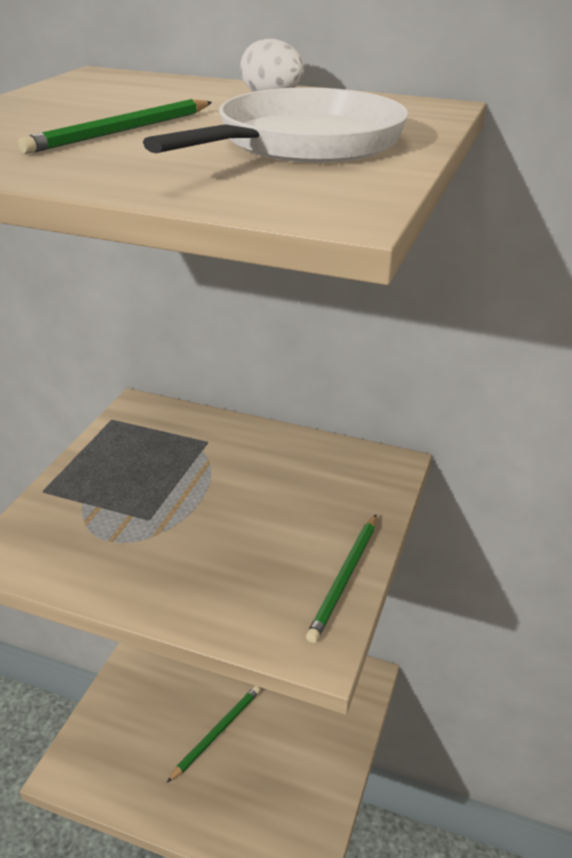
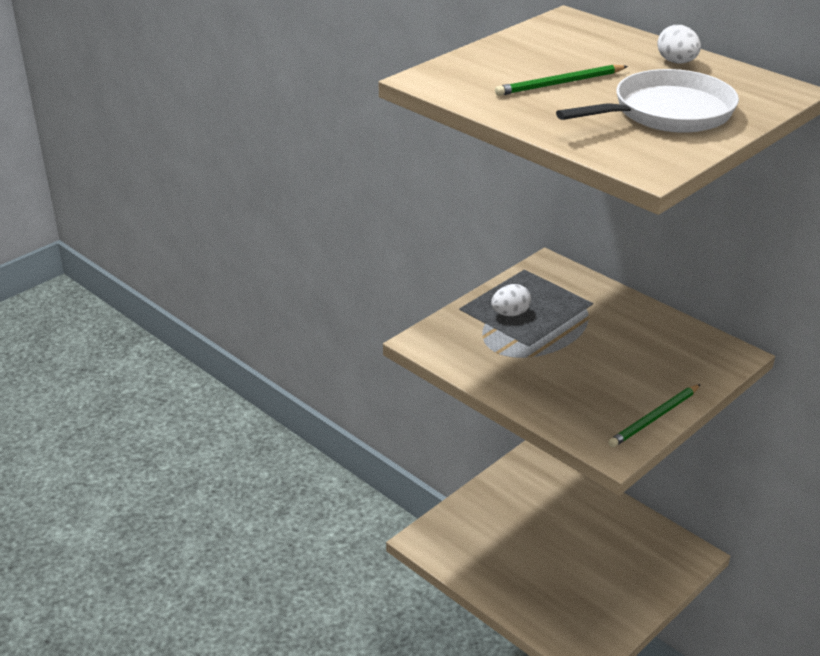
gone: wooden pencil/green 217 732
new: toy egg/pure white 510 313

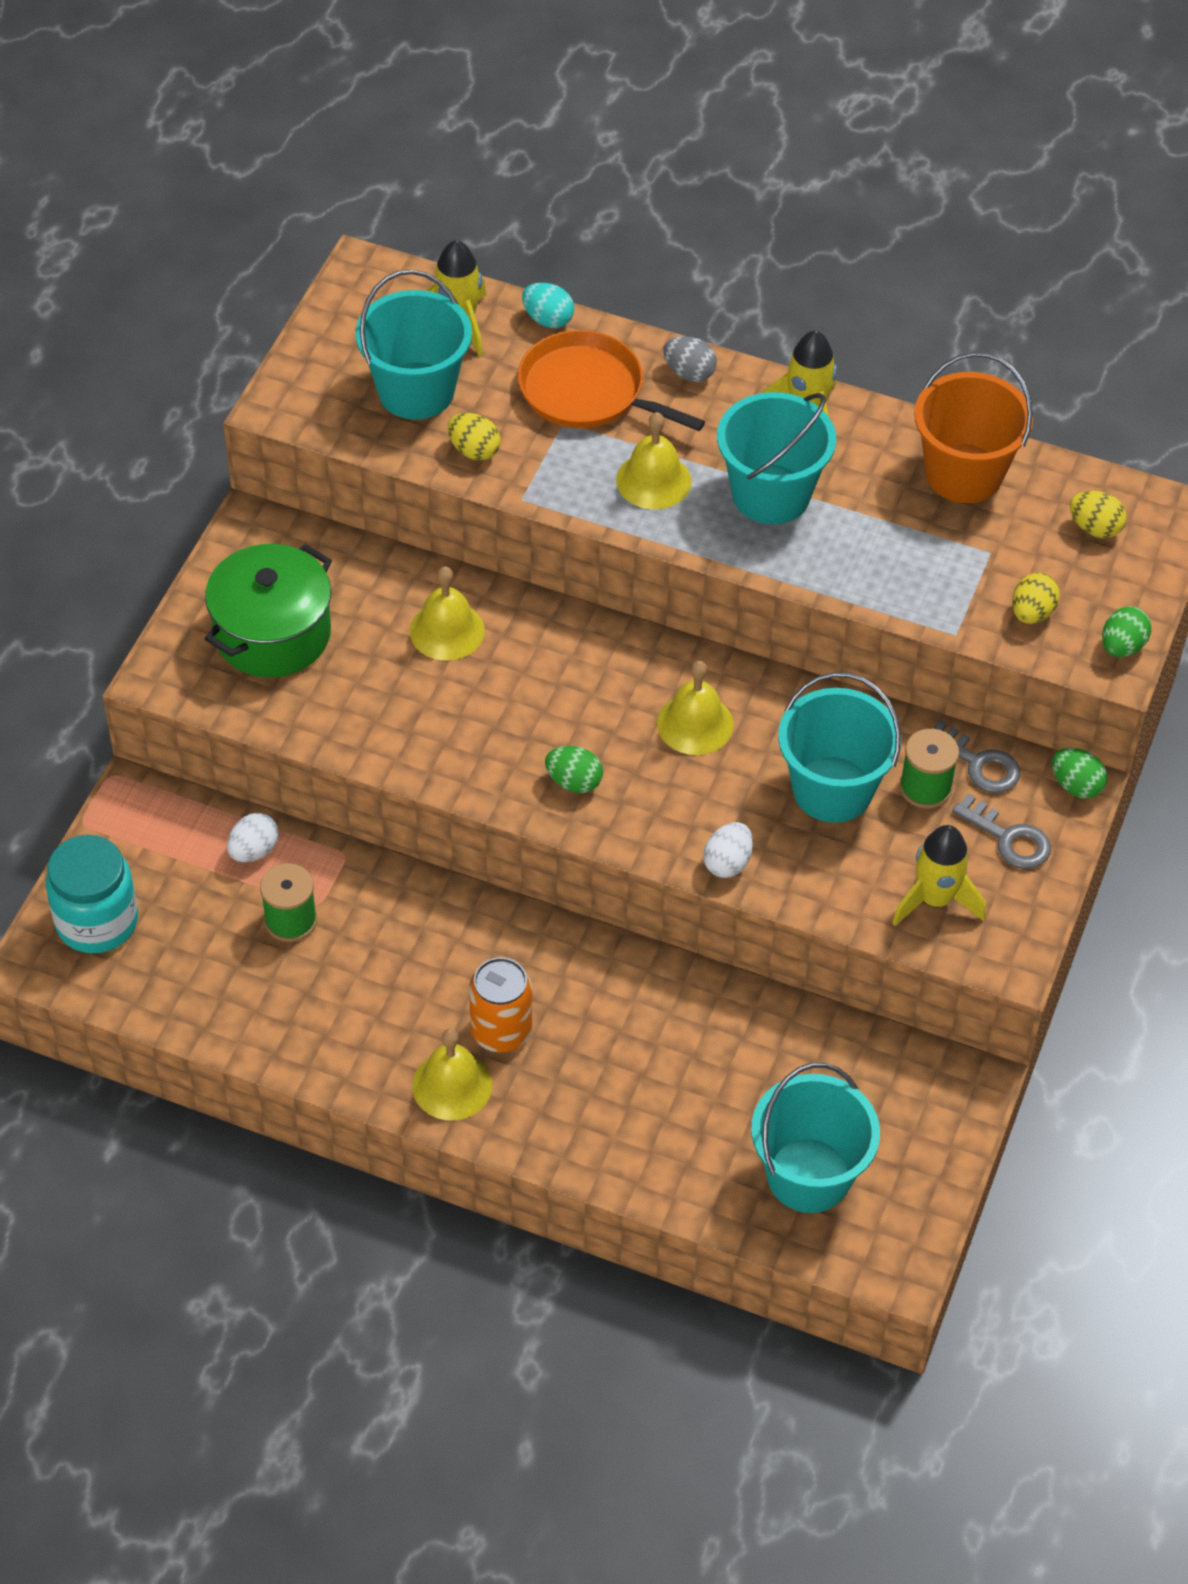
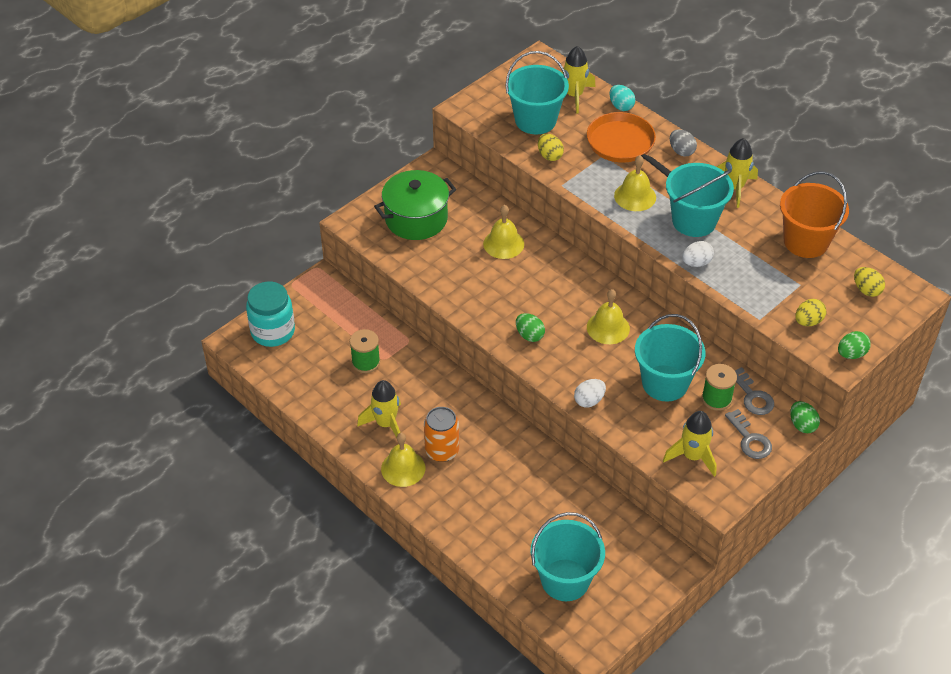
new: spaceship/bright yellow 386 424
shifted: toy egg/pure white 254 850 to 696 263

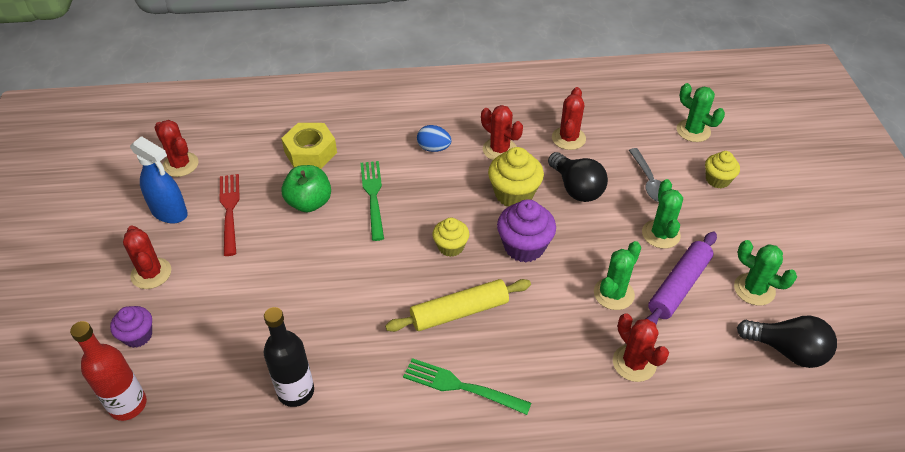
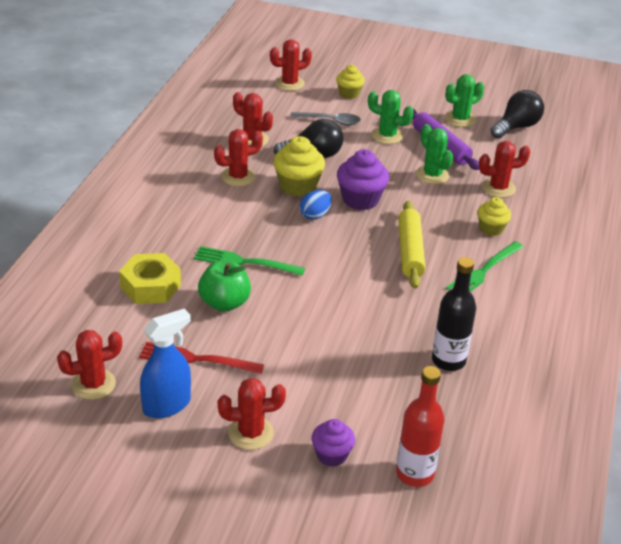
shifted: toy egg/blue 434 148 to 315 215; fairy cake/bright yellow 451 247 to 491 229
repainted: prickly plant/green 693 131 to prickly plant/crimson 289 83

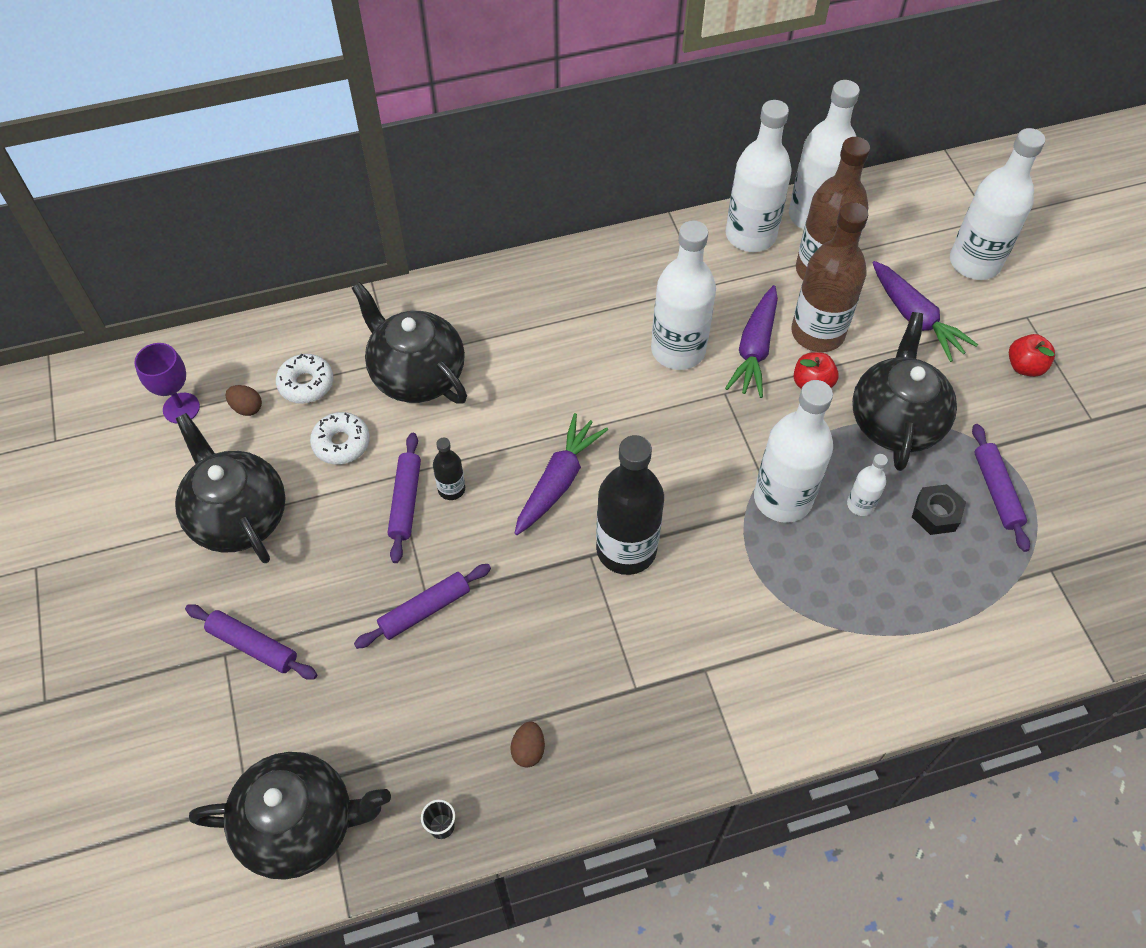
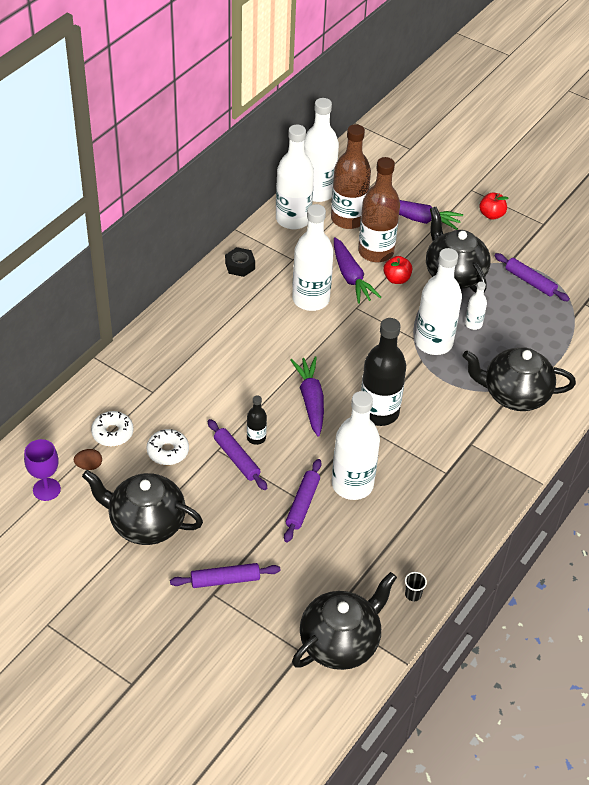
gone: toy egg/dark brown 528 750
shifted: tea pot/black 417 375 to 514 395; hexagon nut/black 936 514 to 240 266; flask/pure white 974 262 to 352 484

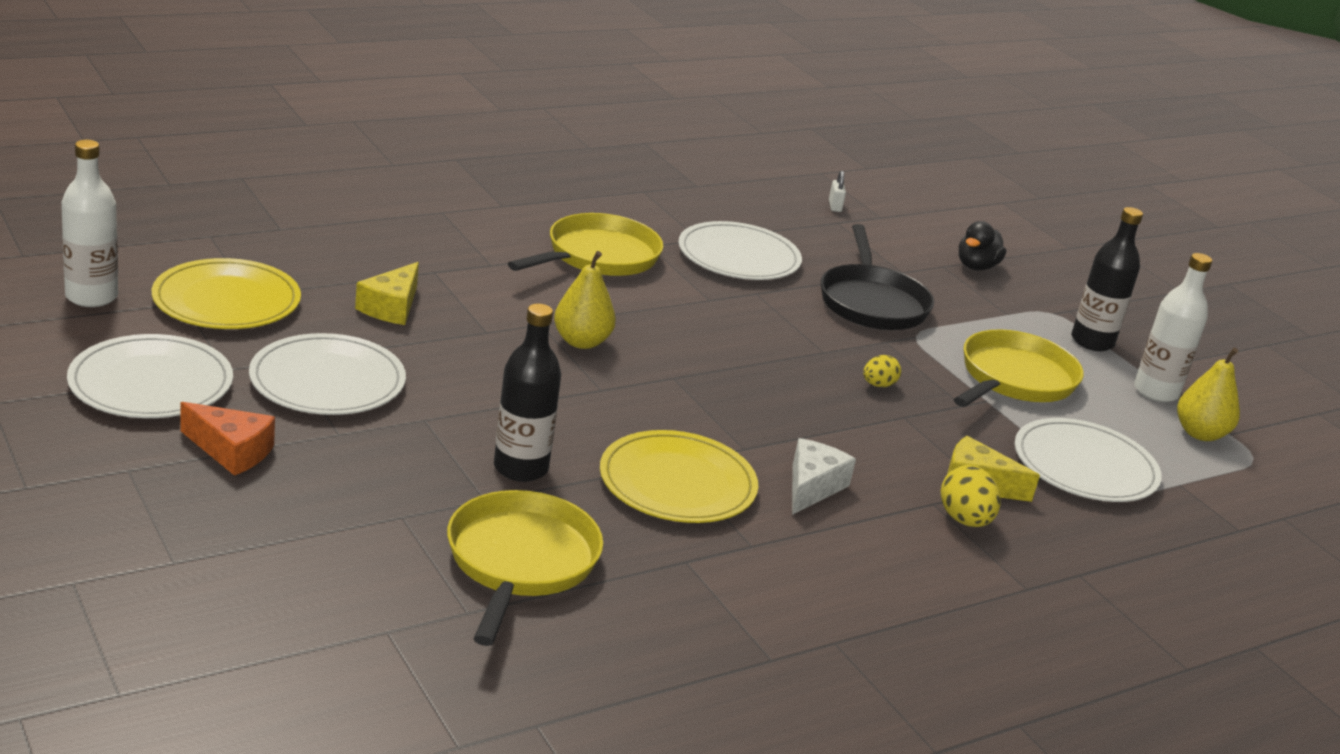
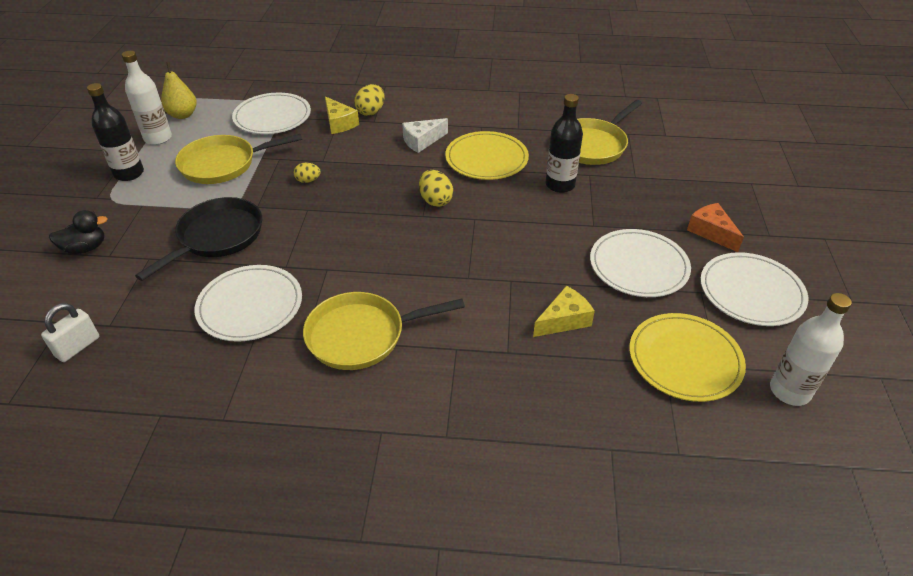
gone: toy pear/bright yellow 581 342
new: toy egg/bright yellow 435 200
scaled: small lock/pure white 835 206 = 78 347 x1.60

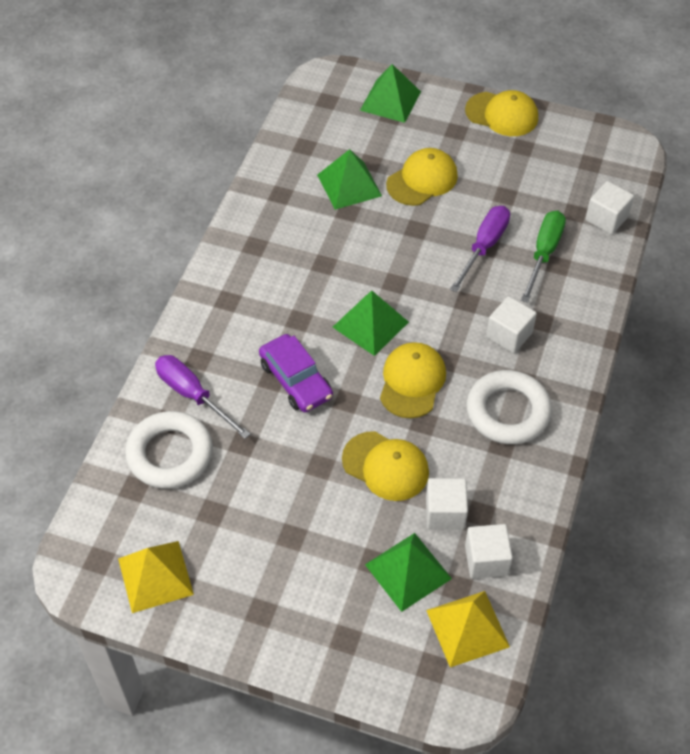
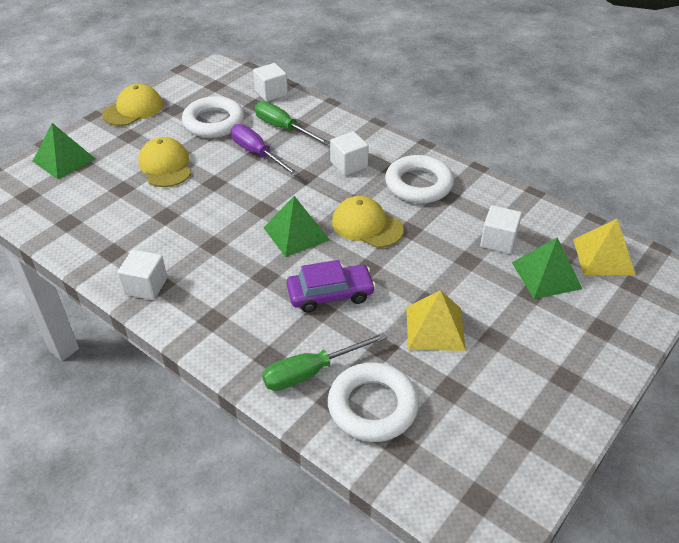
gone: pyramid/green 349 185; cap/bright yellow 385 466
new: torus/pure white 214 122
shifted: pyramid/bright yellow 155 576 to 435 328; block/pure white 486 560 to 146 286
repainted: hand screwdriver/purple 193 395 to hand screwdriver/green 311 372

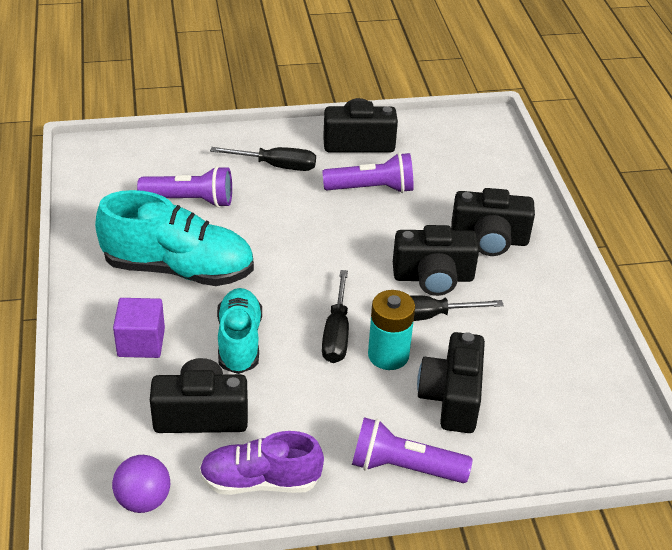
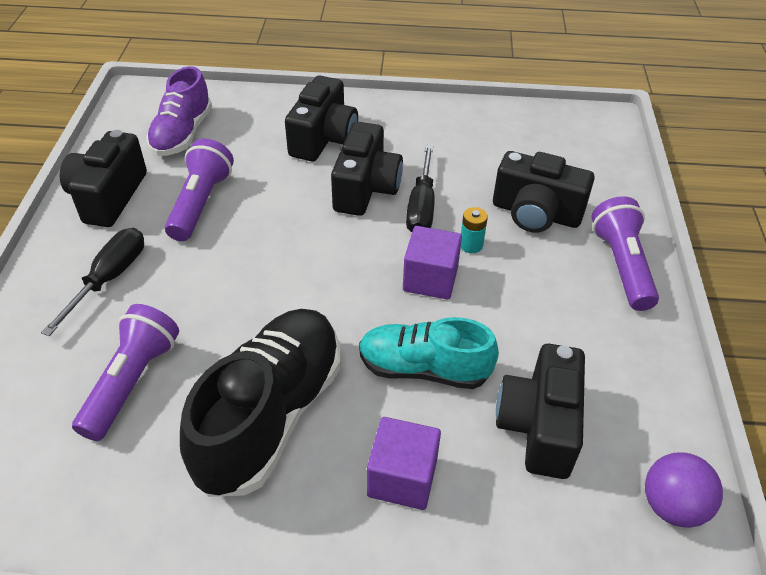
shifted: lace-up shoe/purple 260 481 to 182 134
swapped: hand screwdriver/black 336 333 to block/purple 430 279
repainted: lace-up shoe/turquoise 179 269 to lace-up shoe/black 271 415
rotated: pocket torch/purple 404 467 = 621 265 150 degrees clockwise
scaled: power cell/turquoise 388 355 = 471 245 x0.53

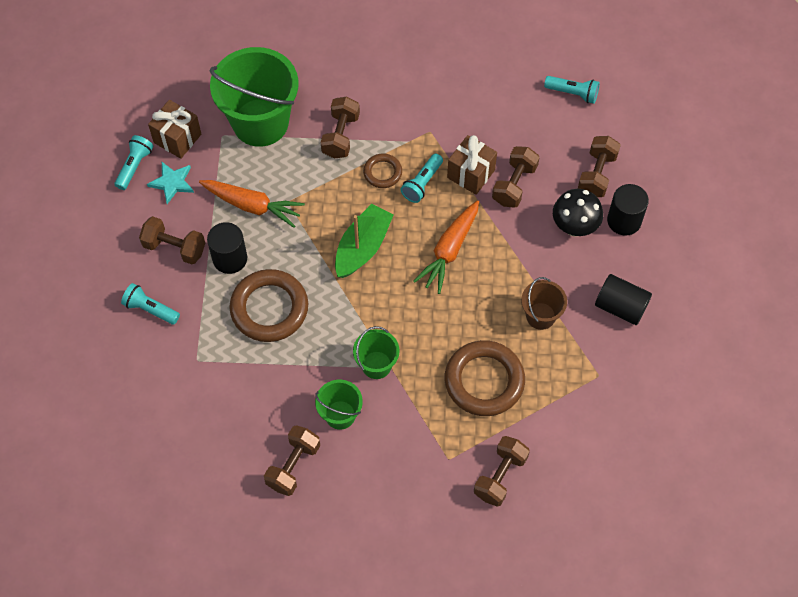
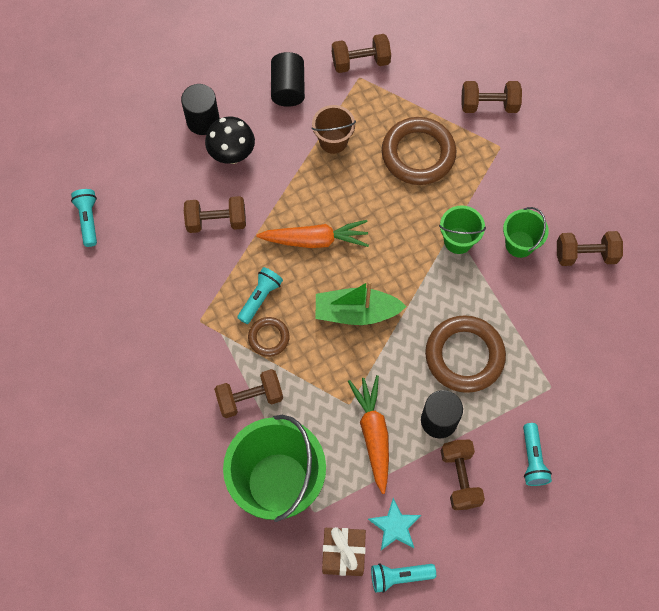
gone: gift/dark brown 471 174
shifted: hand weight/dark brown 597 174 to 360 62
rotated: pocket torch/turquoise 422 183 = 260 298 60 degrees counterclockwise

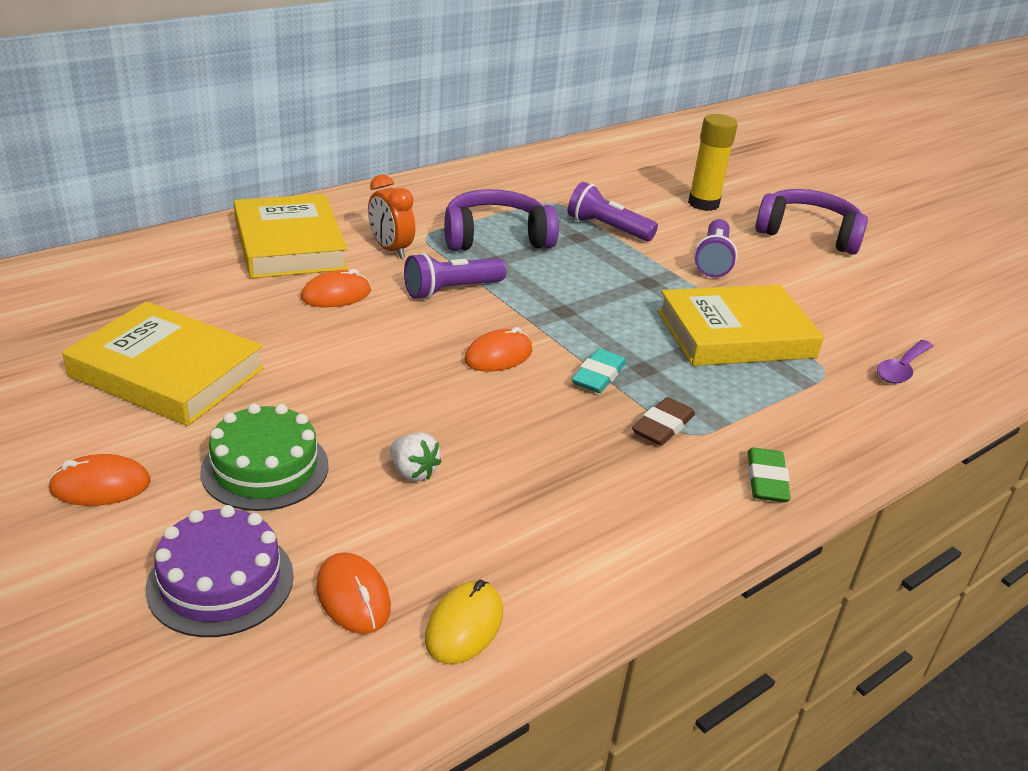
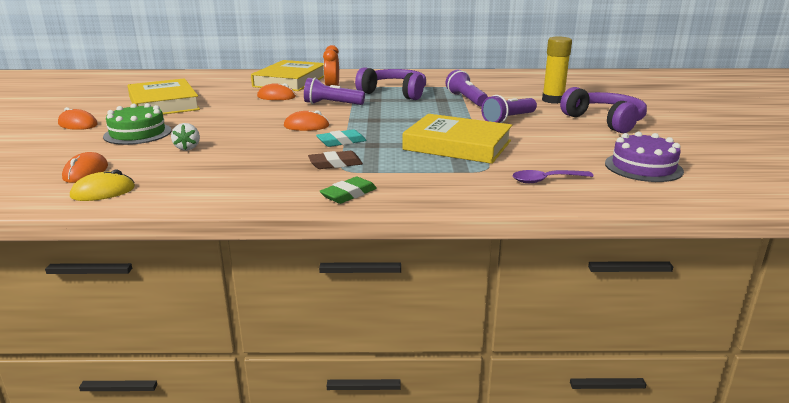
shifted: cake/purple 220 581 to 643 167

